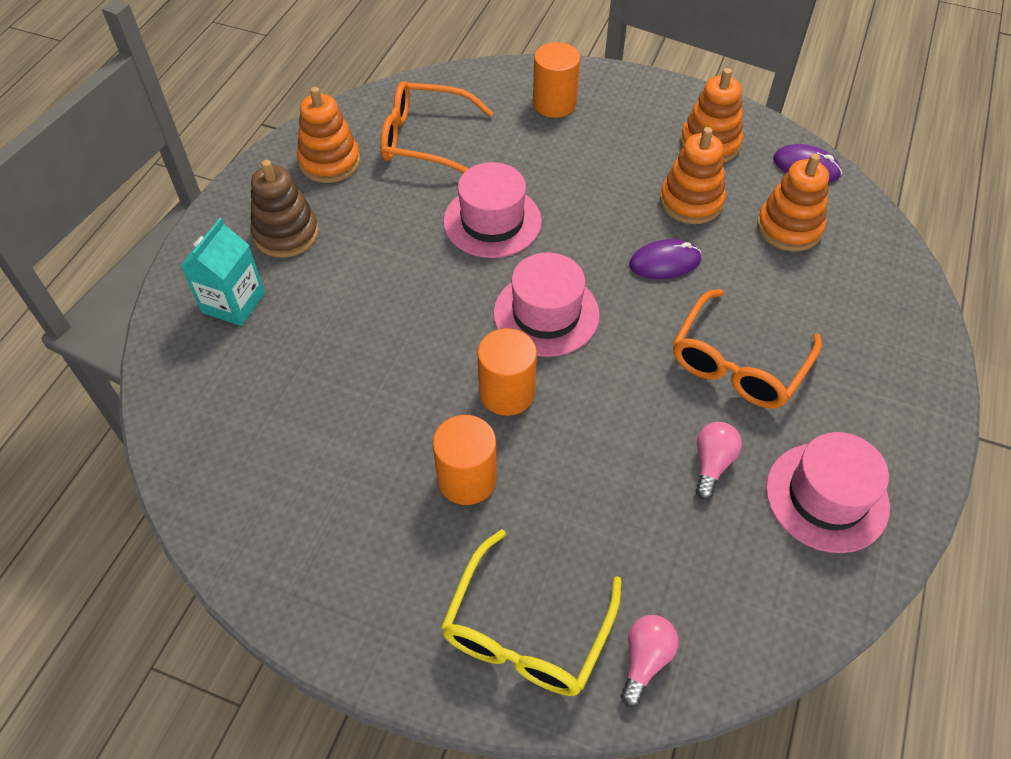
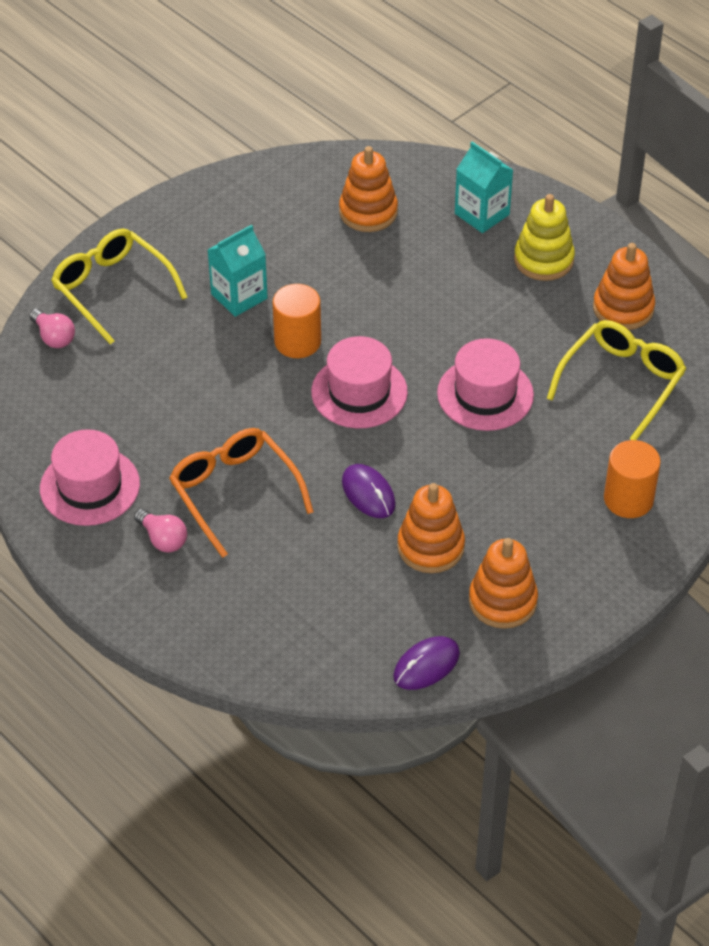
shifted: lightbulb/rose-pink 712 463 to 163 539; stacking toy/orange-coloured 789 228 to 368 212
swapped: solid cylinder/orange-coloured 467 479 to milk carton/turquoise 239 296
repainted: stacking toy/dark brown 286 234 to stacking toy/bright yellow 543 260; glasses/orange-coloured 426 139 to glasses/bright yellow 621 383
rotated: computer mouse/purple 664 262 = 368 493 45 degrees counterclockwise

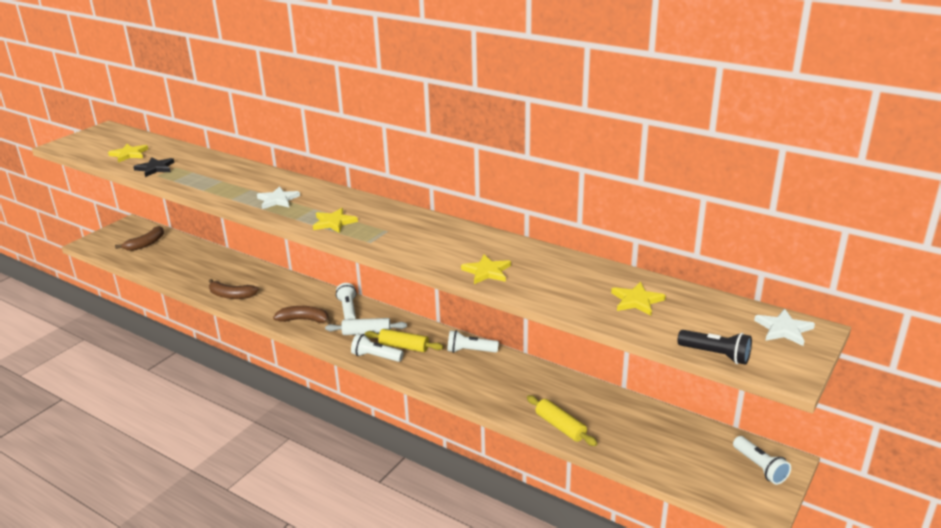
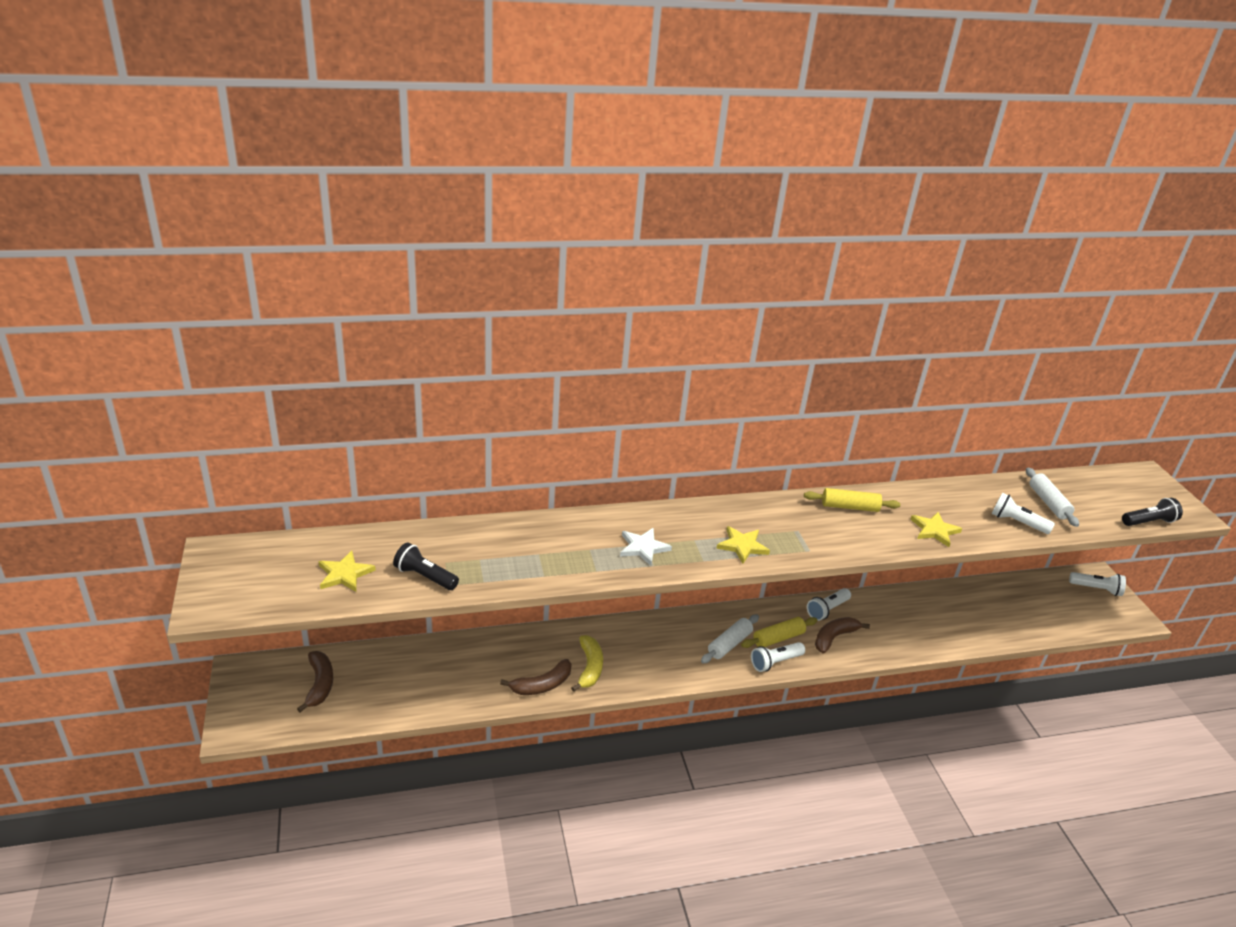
gone: star/pure white 784 329
new: banana fruit/bright yellow 589 667
shifted: banana fruit/dark brown 304 320 to 834 637; pocket torch/pure white 348 309 to 1017 522; pastry roller/bright yellow 560 426 to 849 507
swapped: star/black 155 168 to pocket torch/black 425 576; star/bright yellow 636 301 to pastry roller/pure white 1048 503

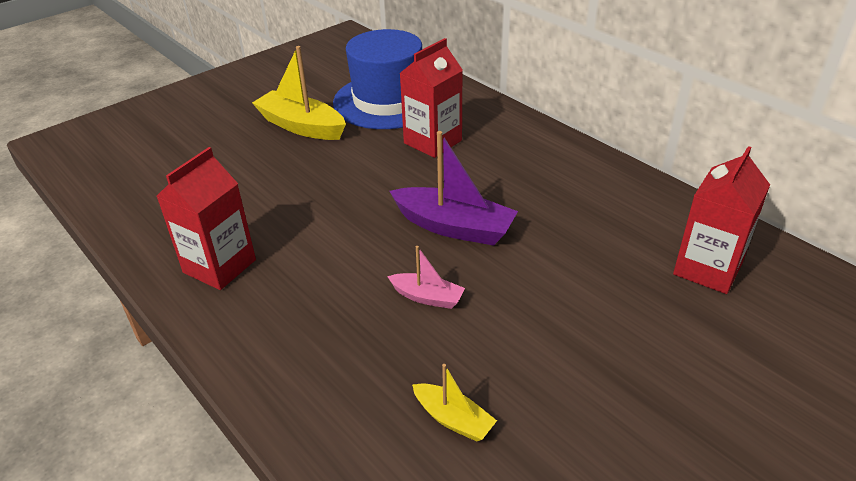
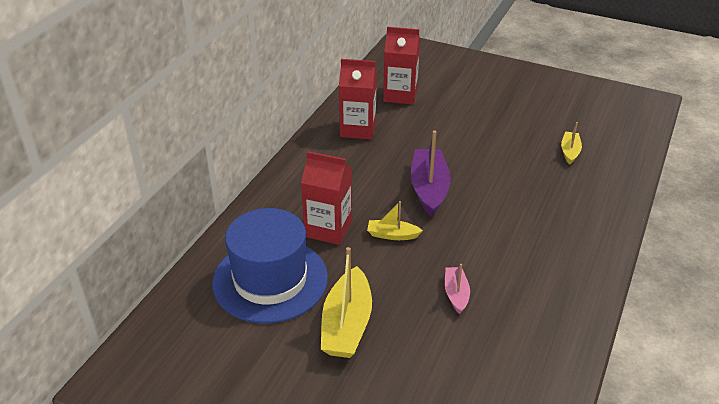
new: toy boat/bright yellow 392 235
shifted: milk carton/crimson 219 266 to 358 129; toy boat/rose-pink 427 297 to 456 294

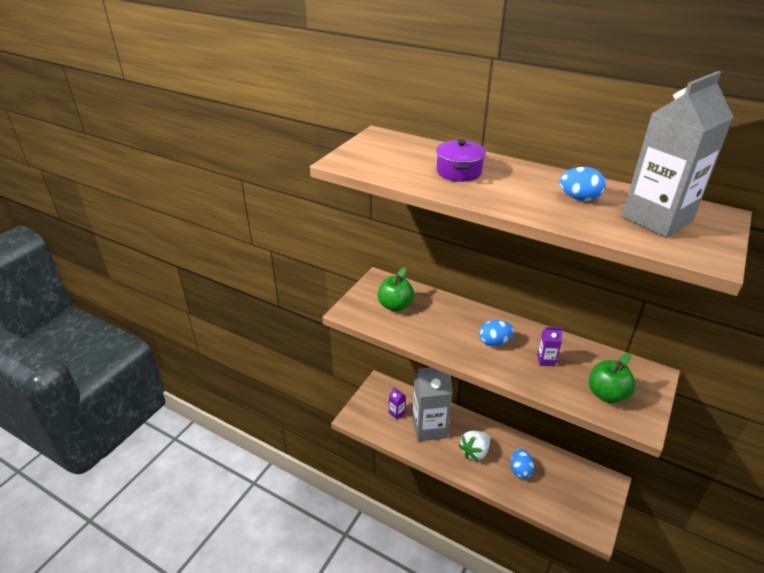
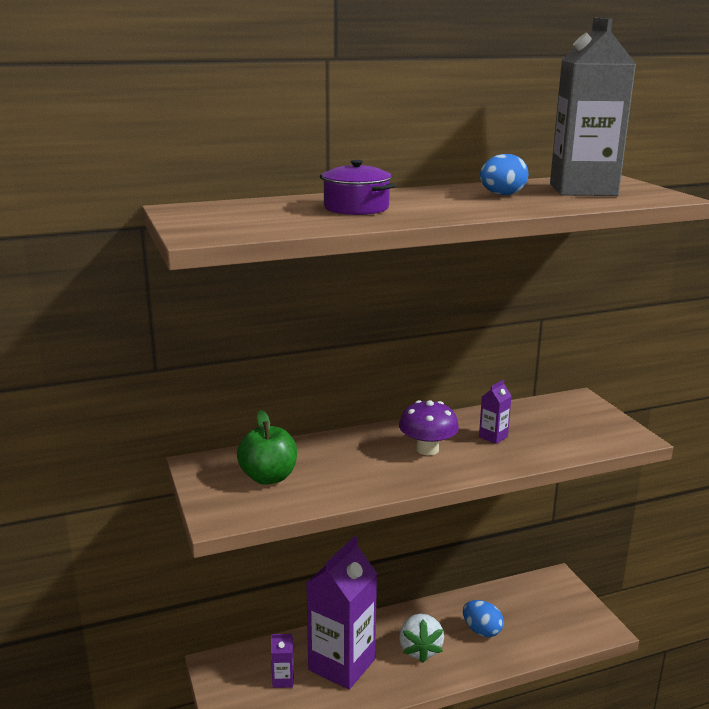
gone: toy apple/green 607 394
swapped: toy egg/blue 494 342 to mushroom/purple 427 449
repainted: milk carton/grey 429 427 to milk carton/purple 341 664

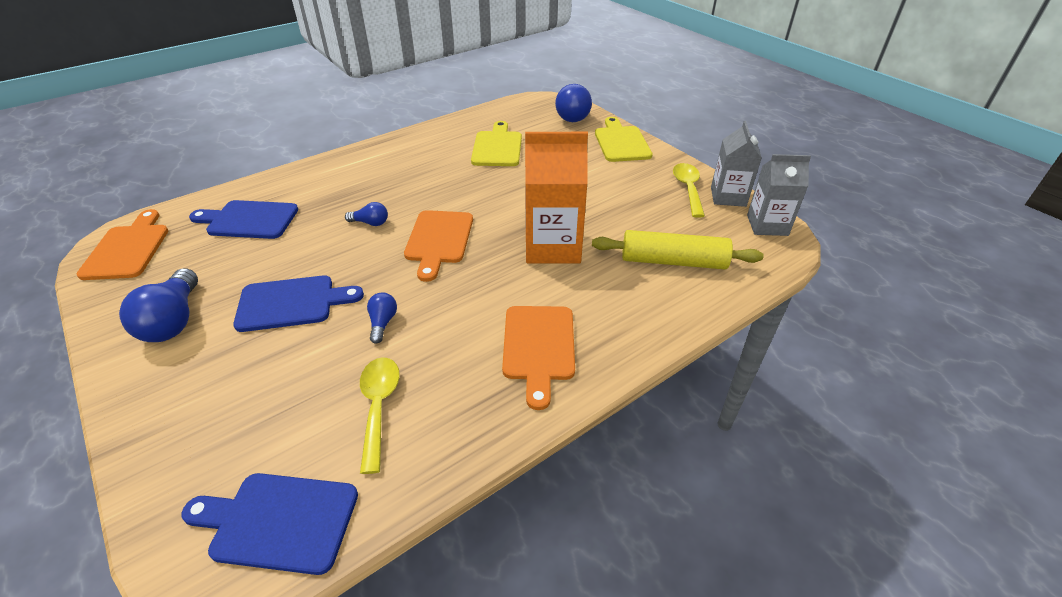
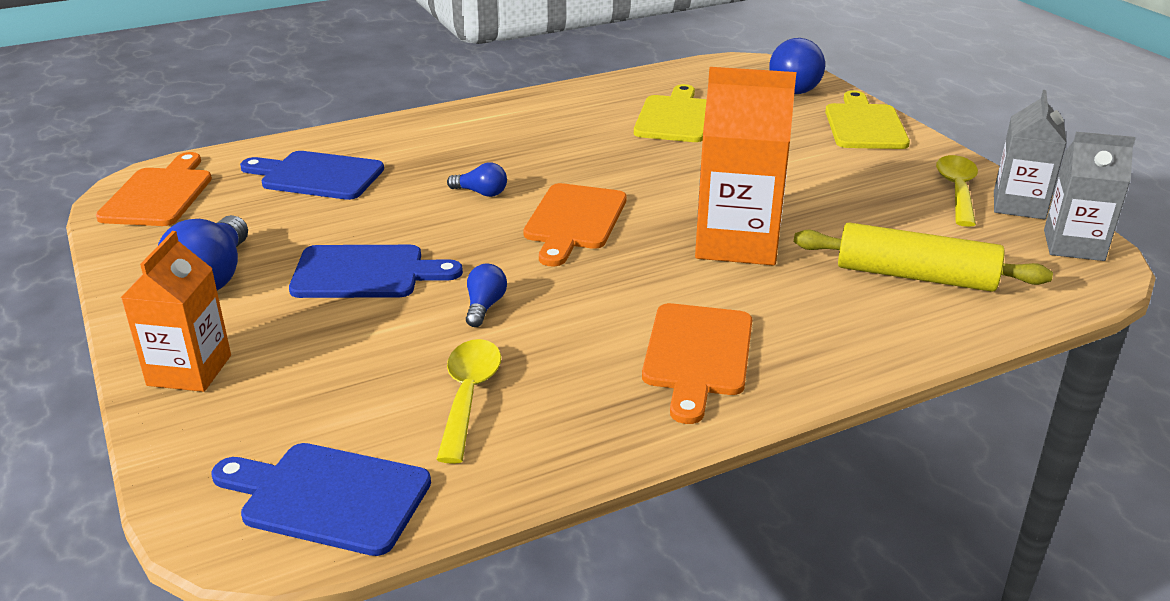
new: milk carton/orange-coloured 189 370

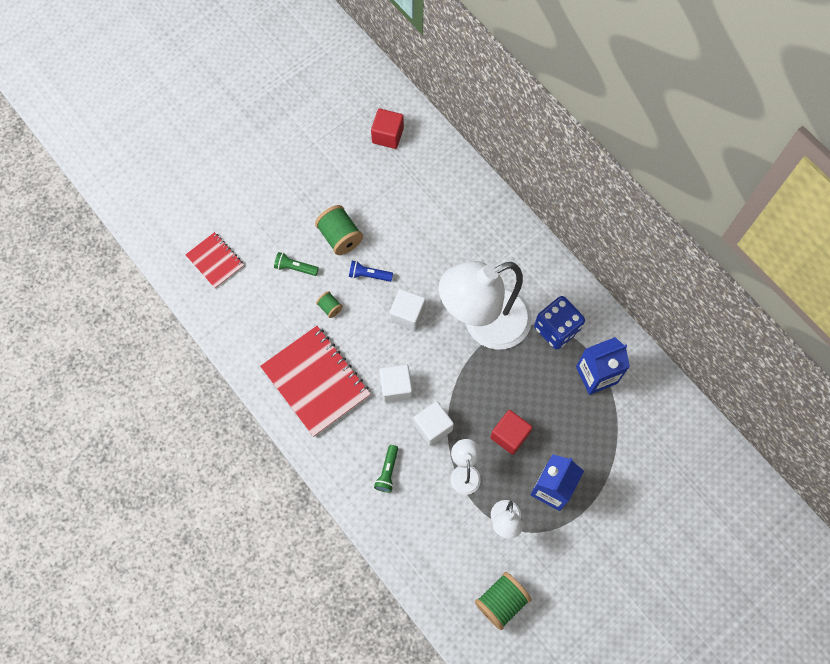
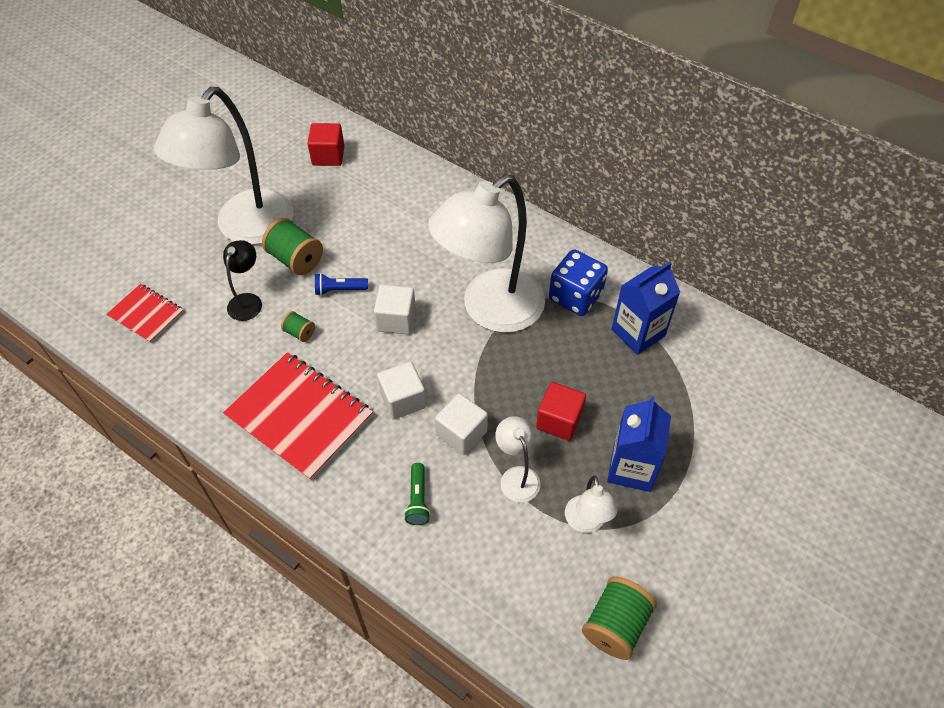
new: desk lamp/pure white 245 229
swapped: pocket torch/green 295 268 to desk lamp/black 248 301

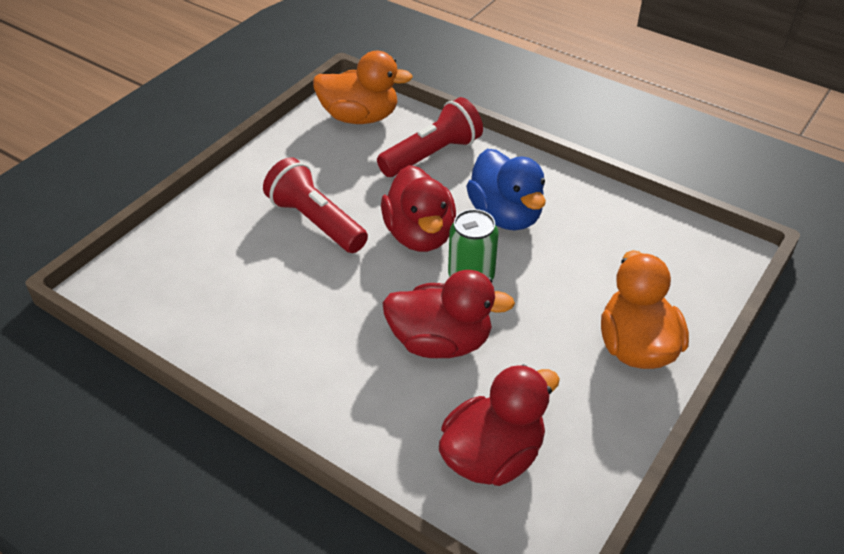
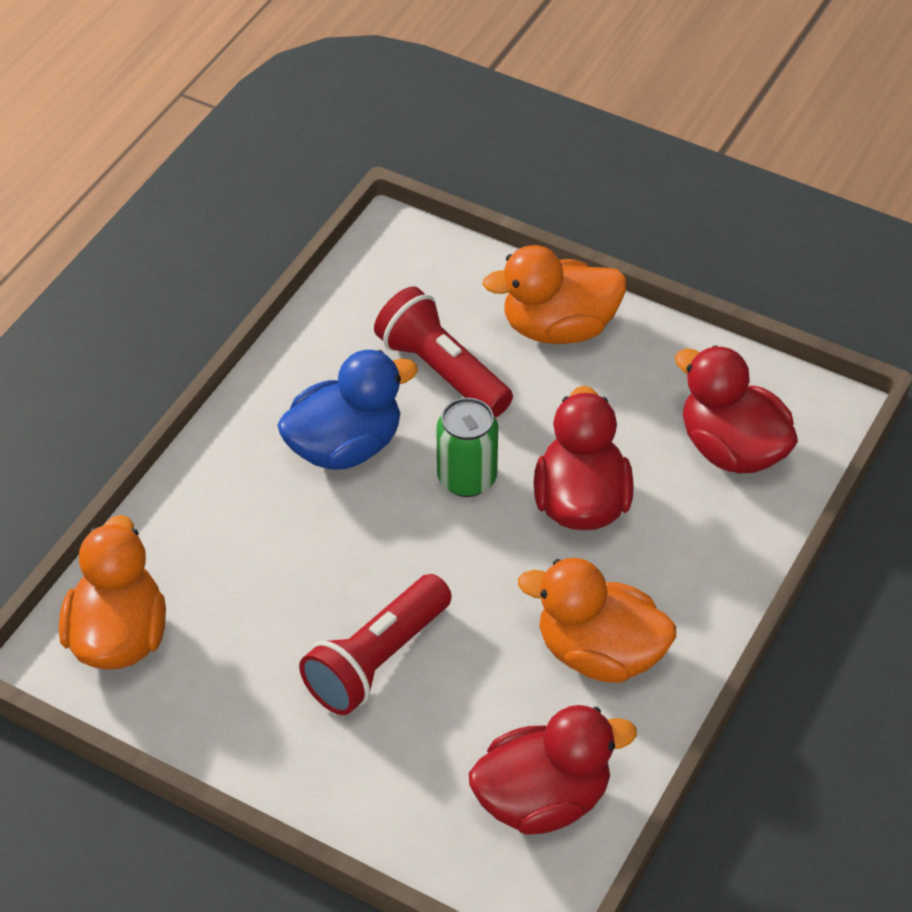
new: rubber duck/orange-coloured 599 653
shifted: pocket torch/crimson 432 155 to 442 371; rubber duck/crimson 419 235 to 543 799

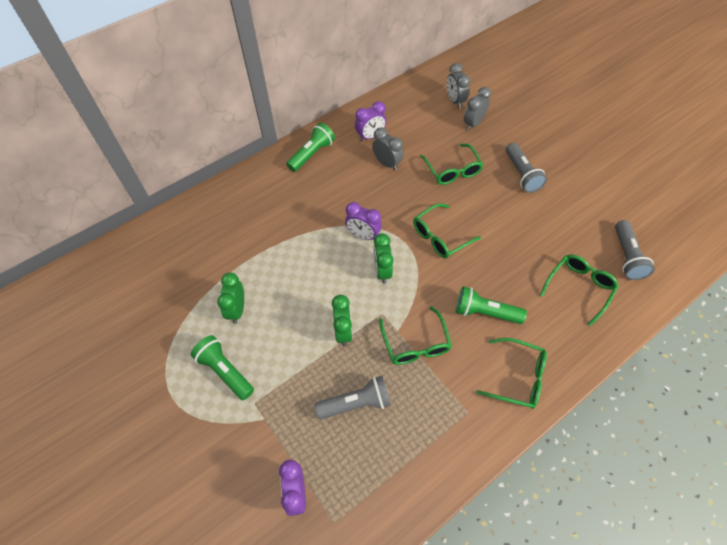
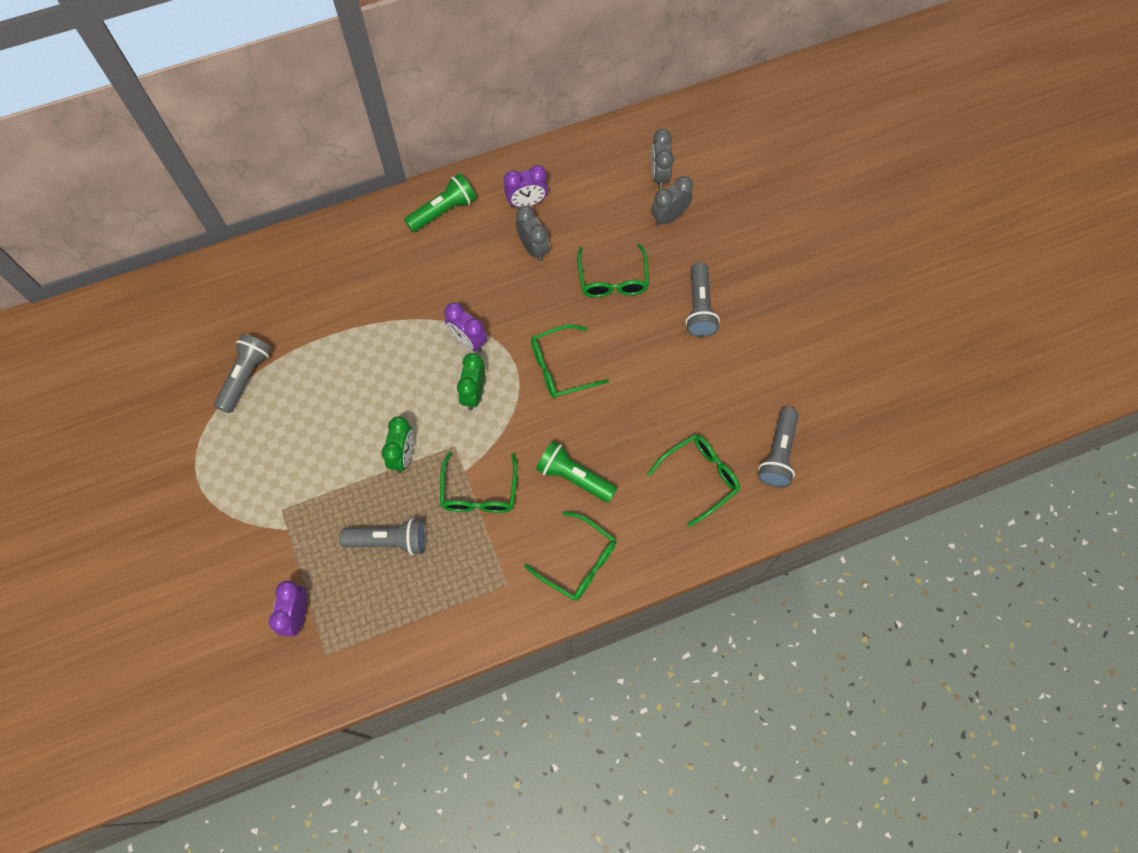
gone: pocket torch/green 225 371; clock/green 237 310
new: pocket torch/grey 246 376

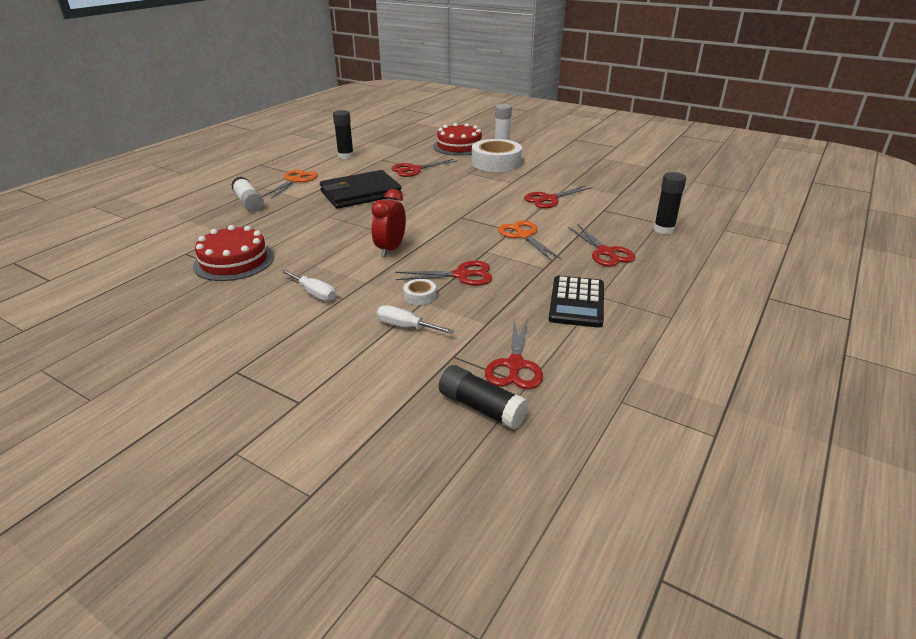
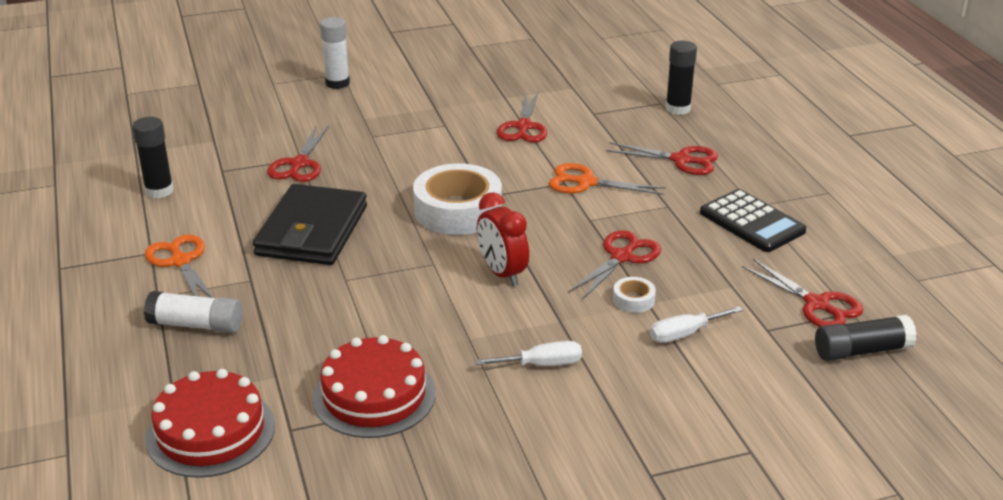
shifted: cake/crimson 459 146 to 211 432; sticky tape/pure white 496 163 to 458 210

